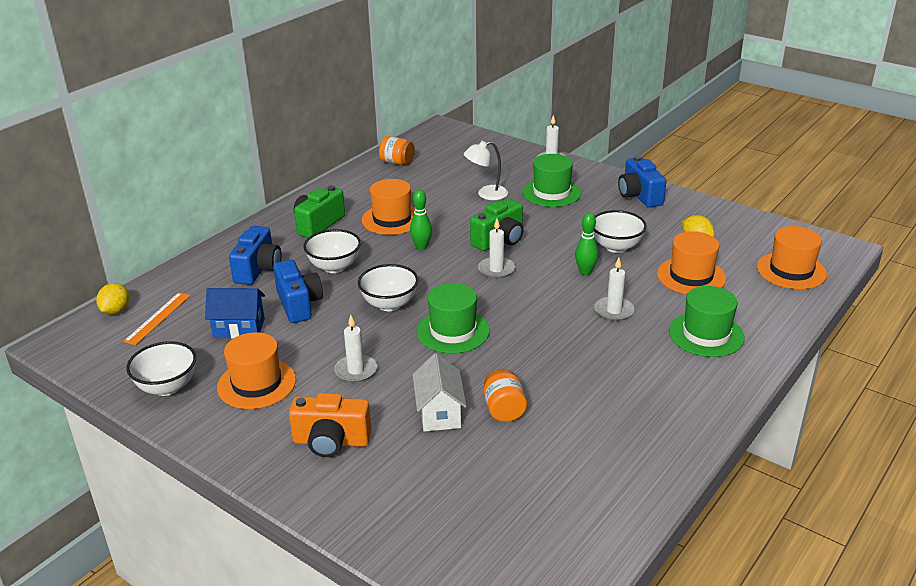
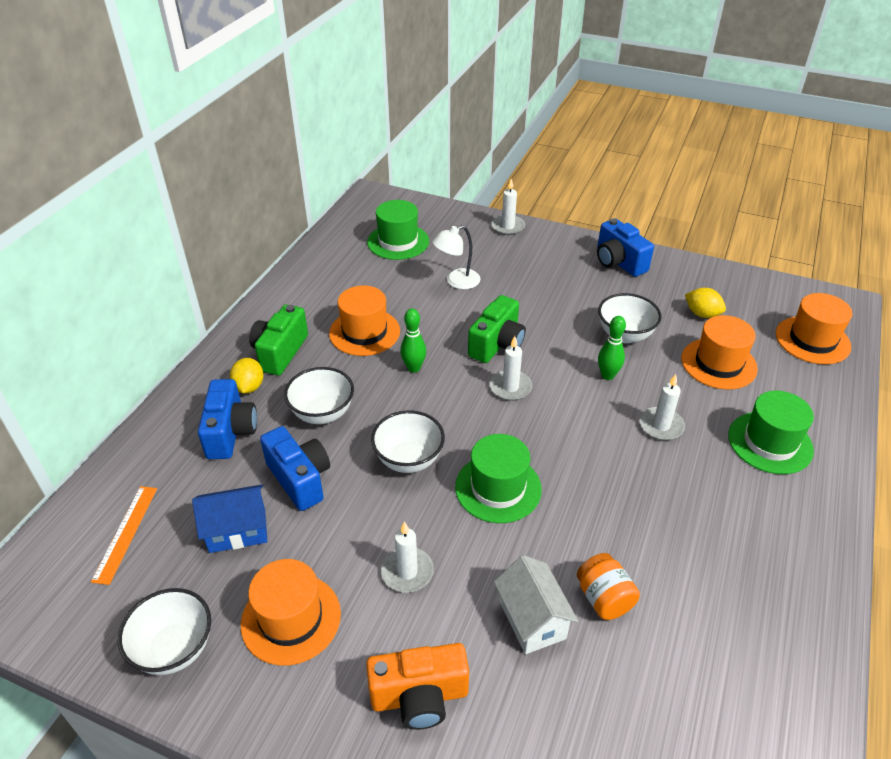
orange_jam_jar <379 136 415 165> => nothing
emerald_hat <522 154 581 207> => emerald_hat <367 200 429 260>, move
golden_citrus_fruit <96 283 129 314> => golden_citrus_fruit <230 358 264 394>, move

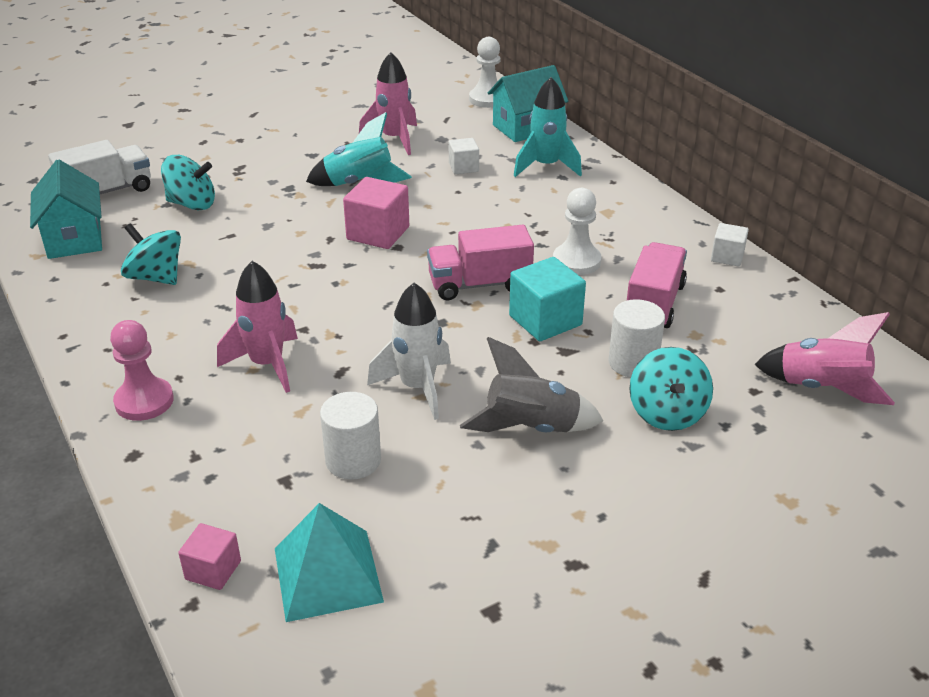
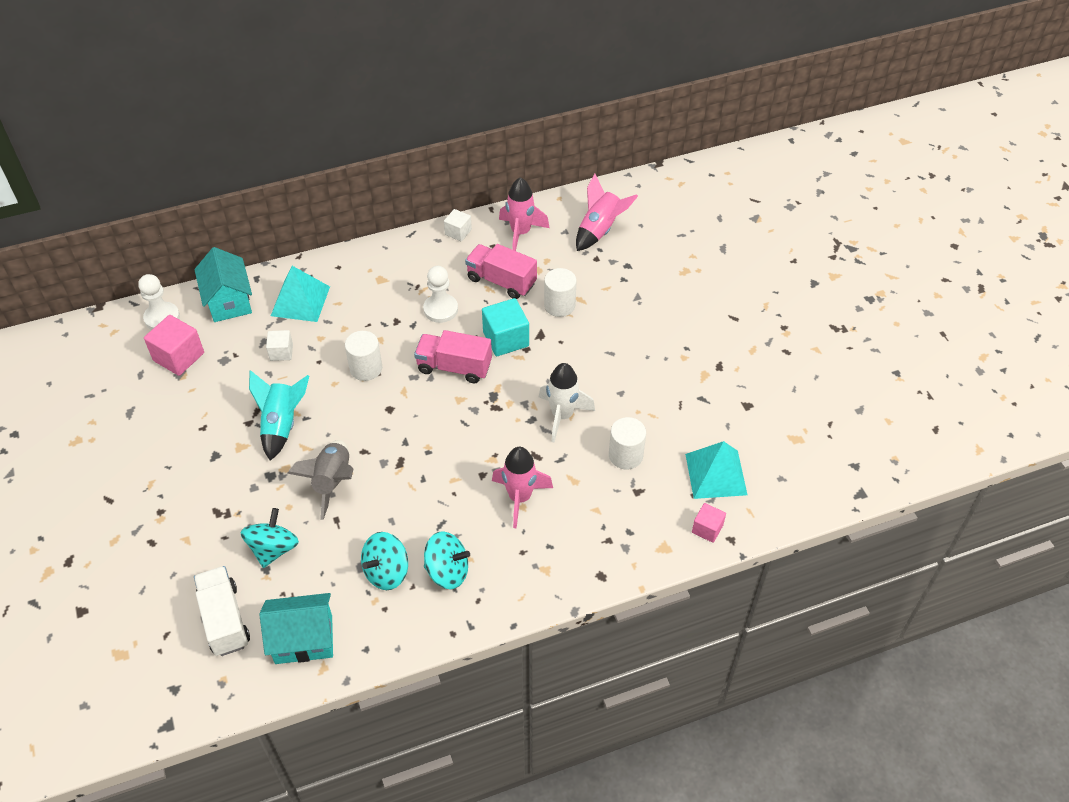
rose-pink_spaceship <359 52 417 155> => rose-pink_spaceship <499 177 549 251>, move
teal_spaceship <514 77 582 177> => teal_pyramid <271 266 330 322>
rose-pink_solid_cube <343 177 409 249> => rose-pink_solid_cube <144 315 204 376>, move
rose-pink_truck <427 225 534 300> => rose-pink_truck <414 330 492 383>, 105 degrees clockwise
rose-pink_chess_pawn <110 320 174 421> => nothing
grey_spaceship <460 337 603 432> => grey_spaceship <287 440 353 520>, move
teal_spinning_top <629 347 713 431> => teal_spinning_top <424 531 470 589>, move
nothing => white_solid_cylinder <345 331 382 381>

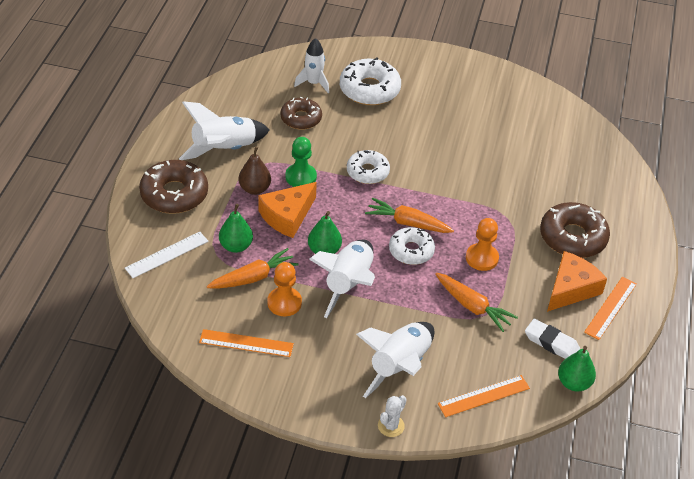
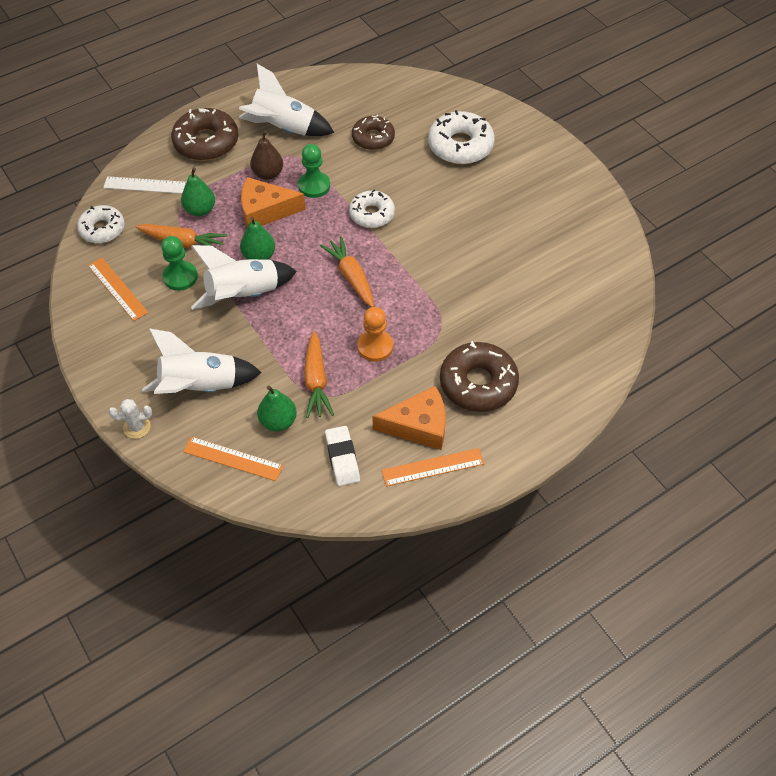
white_spaceship <294 38 329 93> => nothing
white_doughnut <389 227 435 265> => white_doughnut <77 205 125 243>, move
orange_chess_pawn <267 262 302 316> => emerald_chess_pawn <161 236 198 291>
emerald_pear_fruit <558 346 596 392> => emerald_pear_fruit <257 386 297 432>, move

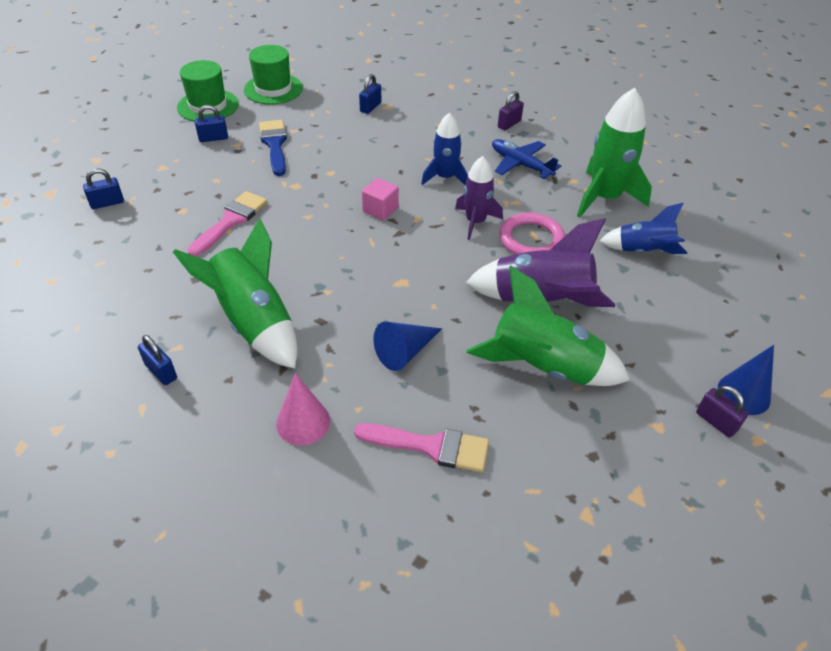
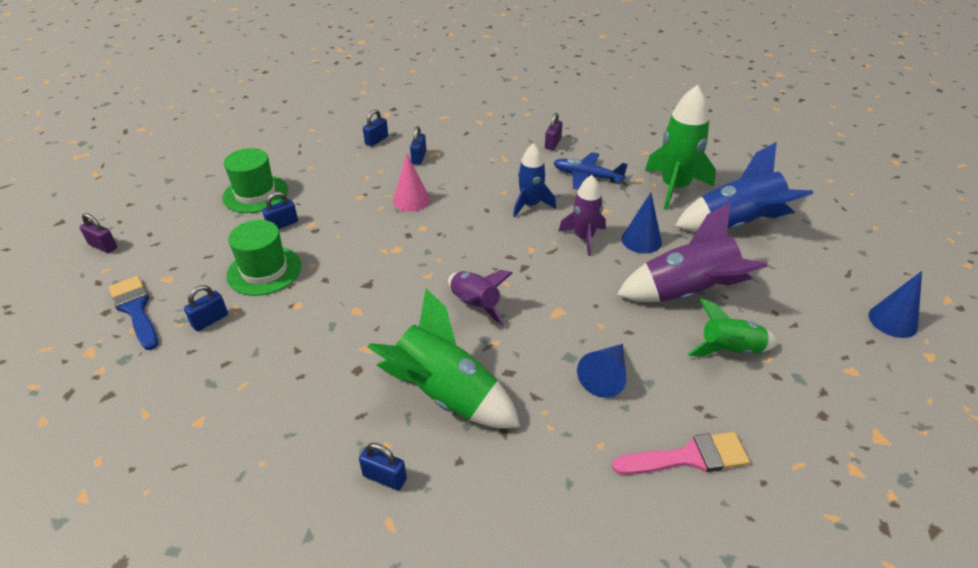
emerald_hat <244 45 303 105> => emerald_hat <226 220 302 296>, move
cobalt_brush <259 120 287 176> => cobalt_brush <109 276 158 350>, move
rose-pink_solid_cube <362 178 399 221> => nothing
rose-pink_brush <187 191 267 257> => nothing
cobalt_spaceship <600 203 687 254> => cobalt_spaceship <675 142 813 232>, x1.61
rose-pink_torus <500 212 565 255> => cobalt_cone <622 192 662 254>
emerald_spaceship <466 266 630 386> => emerald_spaceship <688 299 778 356>, x0.62
rose-pink_cone <276 373 330 445> => rose-pink_cone <393 154 430 212>, move
violet_small_lock <696 385 748 438> => violet_small_lock <80 213 117 253>, move
nothing => cobalt_small_lock <363 110 388 146>
nothing => violet_spaceship <448 270 512 326>

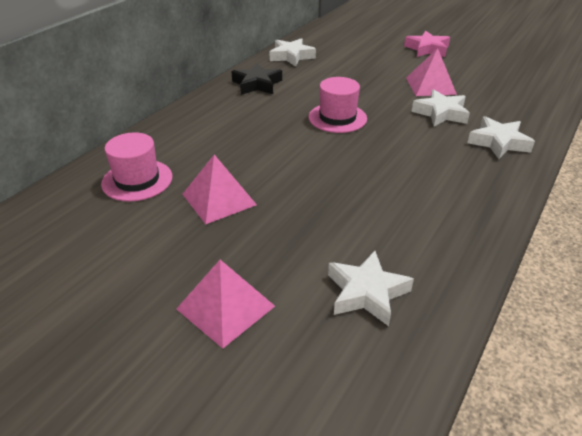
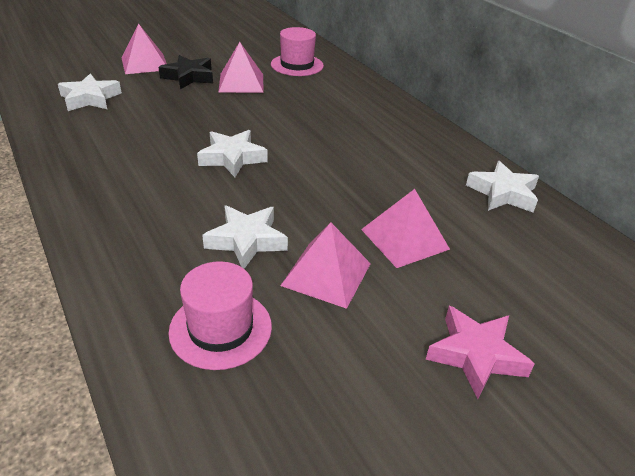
jet-black_five-pointed_star <231 63 282 95> => jet-black_five-pointed_star <158 55 213 89>, move
rose-pink_hat <309 77 367 133> => rose-pink_hat <168 261 272 370>, move
white_five-pointed_star <467 116 535 159> => white_five-pointed_star <197 130 268 177>, move
nothing => rose-pink_pyramid <361 189 450 268>

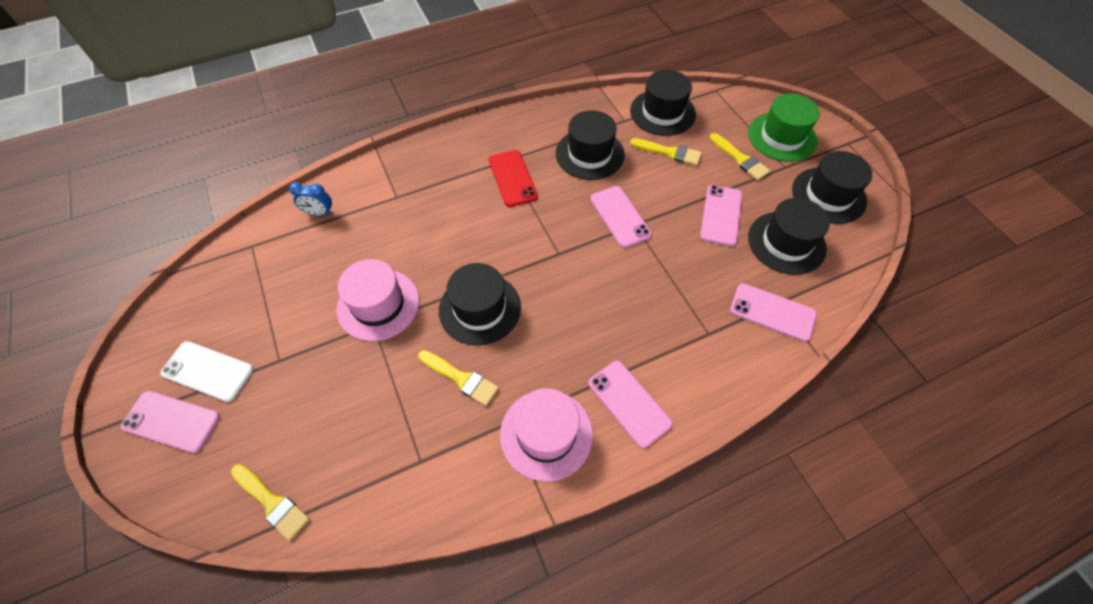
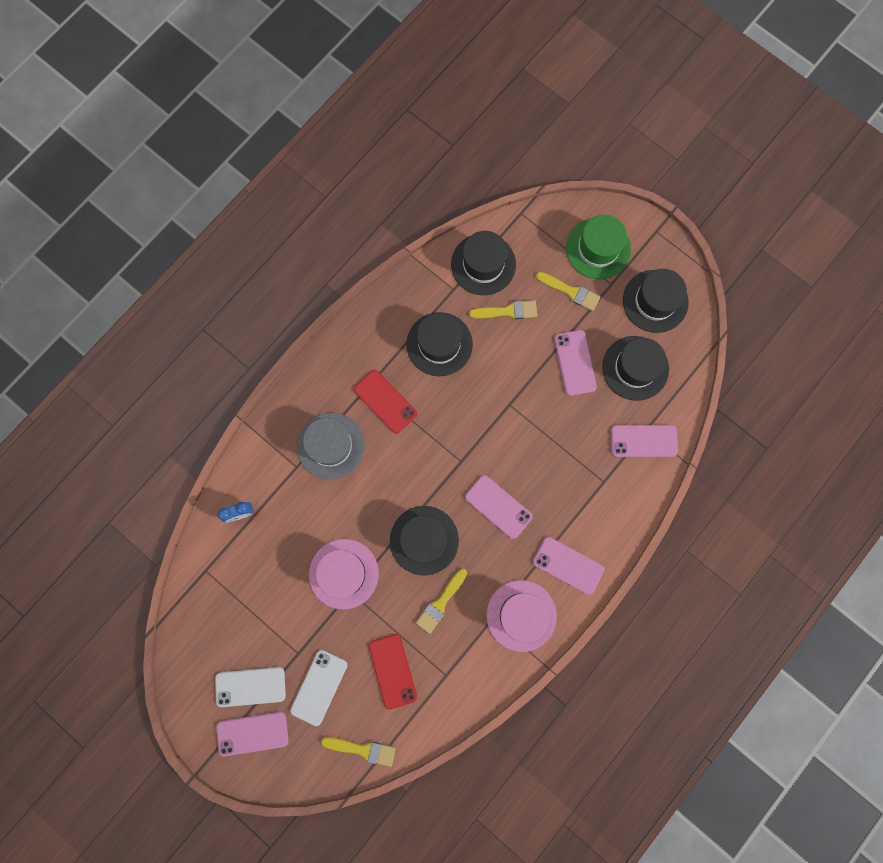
rose-pink_mobile_phone <590 186 652 248> => rose-pink_mobile_phone <465 475 533 539>, move
golden_brush <418 350 499 406> => golden_brush <416 569 467 634>, 120 degrees clockwise
nothing => grey_hat <297 413 365 480>
nothing => red_mobile_phone <369 634 417 709>
nothing => white_mobile_phone <290 650 347 726>

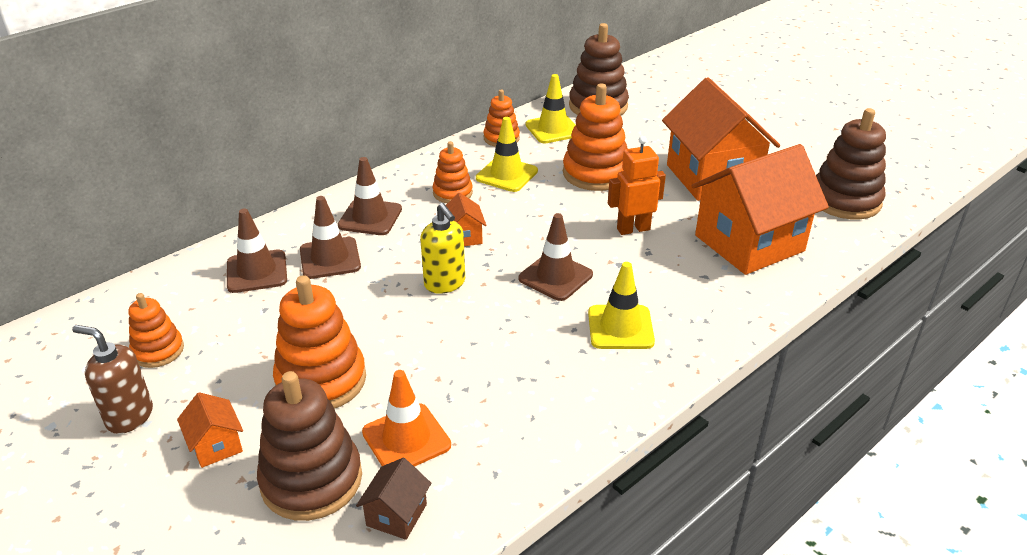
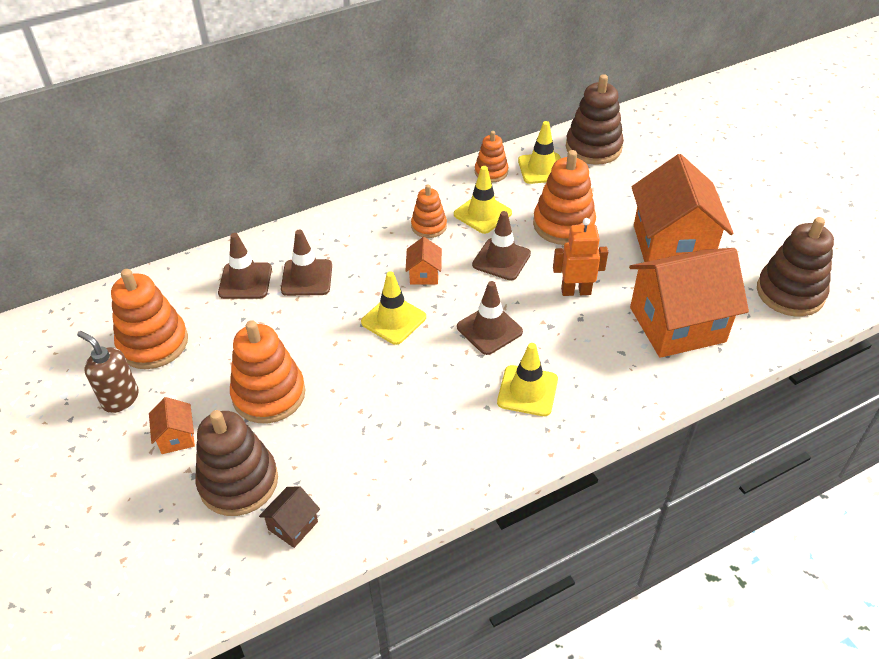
brown_safety_cone <338 157 402 235> => brown_safety_cone <472 211 531 281>, move
golden_soap_pump <420 203 465 294> => golden_safety_cone <361 271 426 345>
orange_stacking_rings <129 293 184 368> => orange_stacking_rings <111 269 188 369>, x1.72
orange_safety_cone <362 370 451 467> => nothing

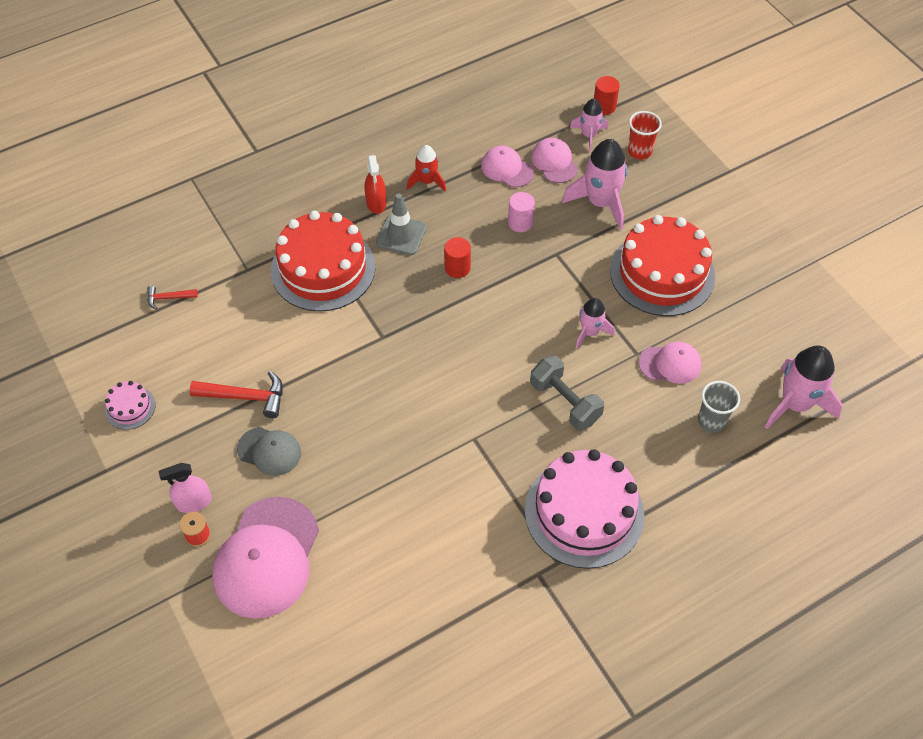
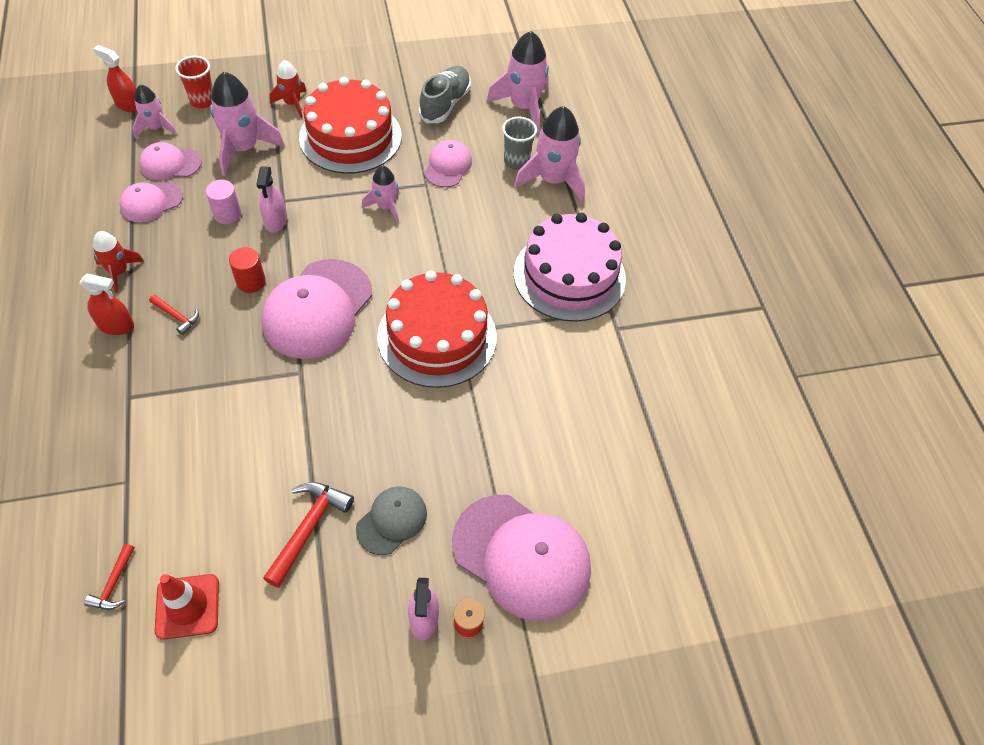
red_solid_cylinder <594 76 620 115> => red_spray_bottle <93 45 137 112>
grey_safety_cone <376 194 427 255> => red_carpenter's_hammer <149 295 199 335>
red_gateau <271 211 375 312> => red_gateau <377 271 497 388>, move
grey_free_weight <530 356 604 430> => nothing
rose-pink_gateau <105 381 156 430> => nothing
nothing => red_spaceship <269 60 306 118>
nothing => grey_lace-up_shoe <419 66 471 123>
nothing => rose-pink_spaceship <514 106 585 203>
nothing => rose-pink_spray_bottle <256 166 287 233>
nothing => rose-pink_cap <262 259 372 359>
nothing => red_safety_cone <155 574 219 640>

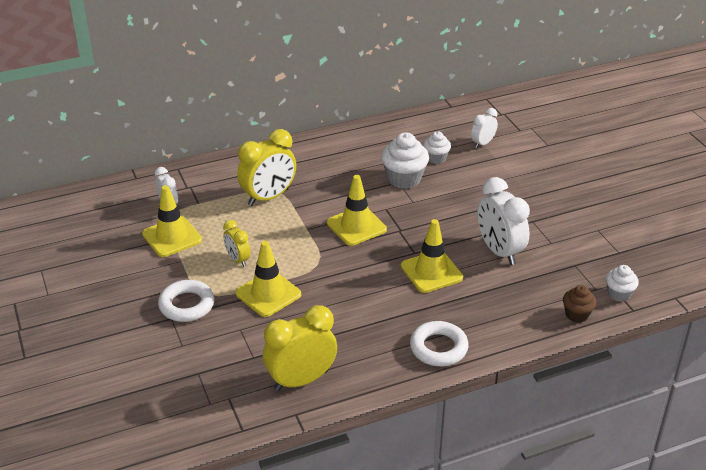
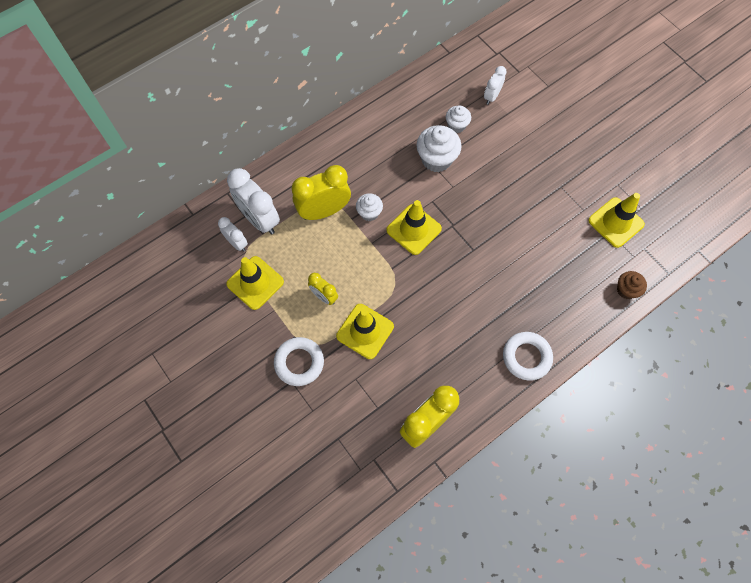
golden_clock <237 129 296 206> => golden_clock <292 165 351 220>, 150 degrees counterclockwise
white_clock <477 177 530 265> => white_clock <227 168 280 235>, move
golden_safety_cone <401 219 463 293> => golden_safety_cone <588 193 645 248>, move
white_muffin <606 265 639 302> => white_muffin <356 193 383 221>, move

